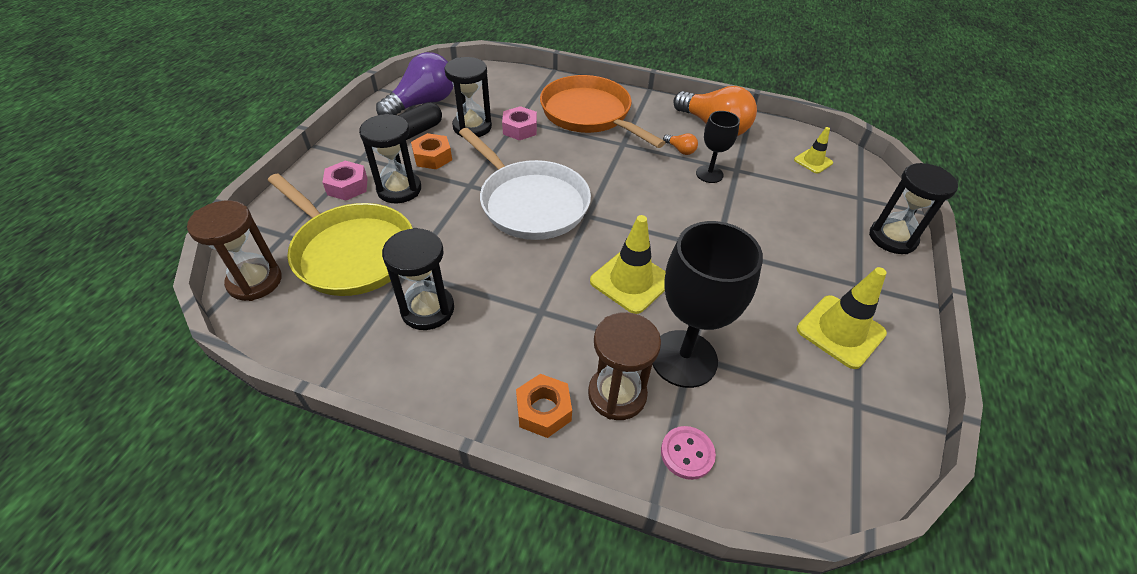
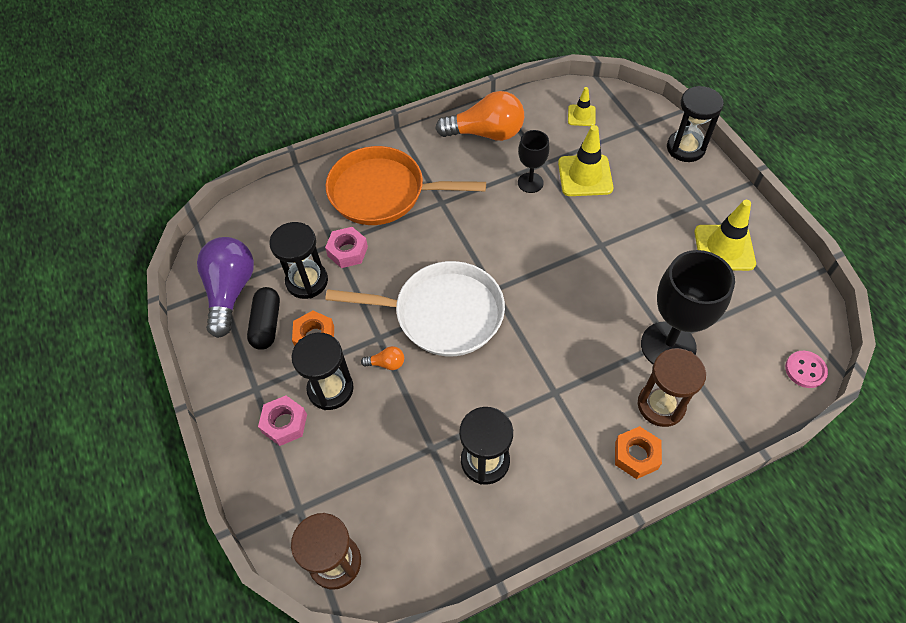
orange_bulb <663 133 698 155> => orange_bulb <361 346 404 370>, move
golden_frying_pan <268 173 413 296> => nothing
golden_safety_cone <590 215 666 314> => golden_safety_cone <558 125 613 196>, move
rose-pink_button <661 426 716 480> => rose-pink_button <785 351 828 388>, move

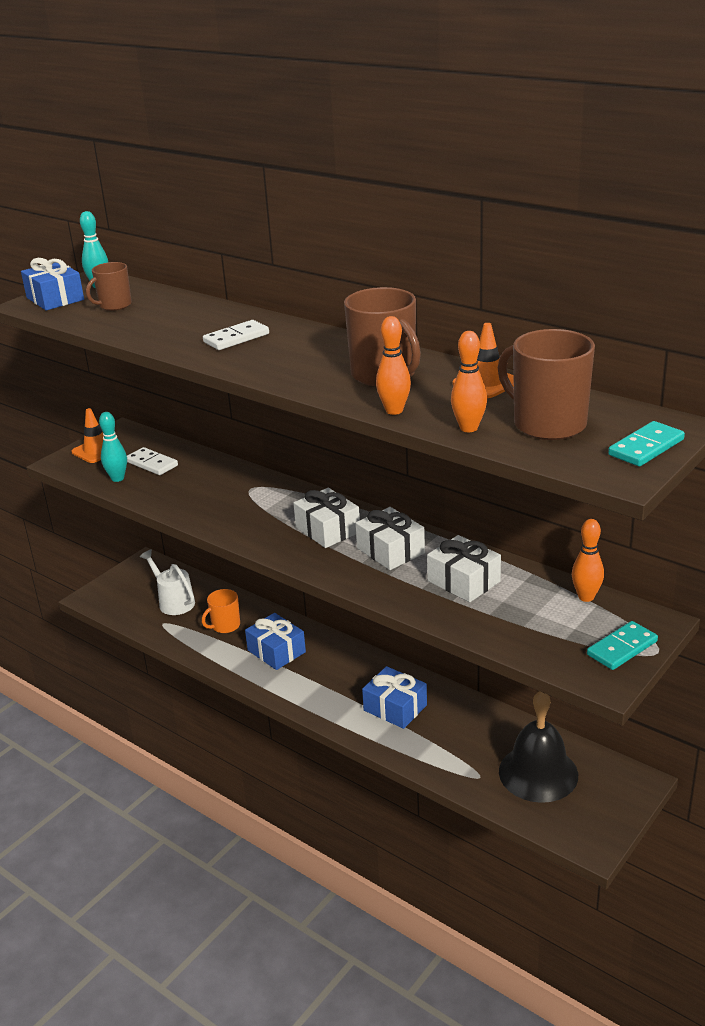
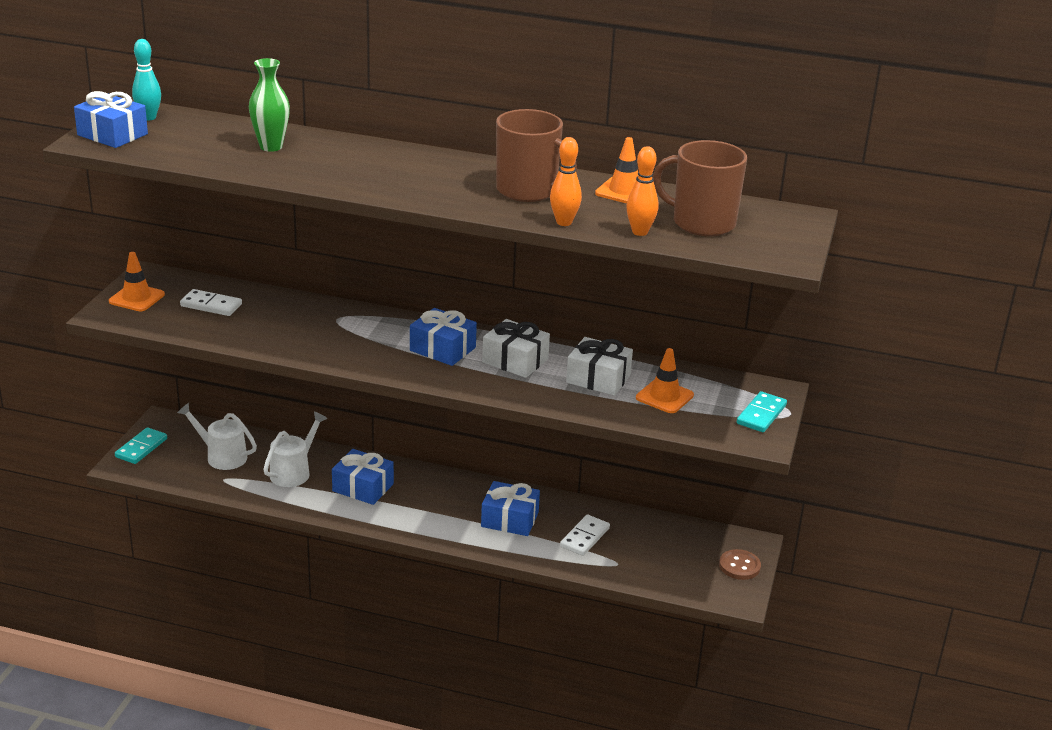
brown_mug <86 262 132 311> => nothing
white_domino_tile <203 320 269 350> => white_domino_tile <560 515 610 556>, move
teal_bowling_pin <99 412 127 482> => nothing
teal_domino_tile <608 421 685 466> => teal_domino_tile <115 427 167 464>, move
white_wrapped_gift <293 488 360 548> => cobalt_wrapped_gift <410 308 477 366>
orange_bowling_pin <572 519 604 602> => nothing
orange_mug <202 589 240 633> => white_watering_can <263 412 328 487>
jet-black_bell <499 691 578 803> => nothing
nothing => emerald_flower_vase <249 58 290 152>
nothing => orange_safety_cone <636 348 694 413>
nothing => brown_button <719 549 761 580>

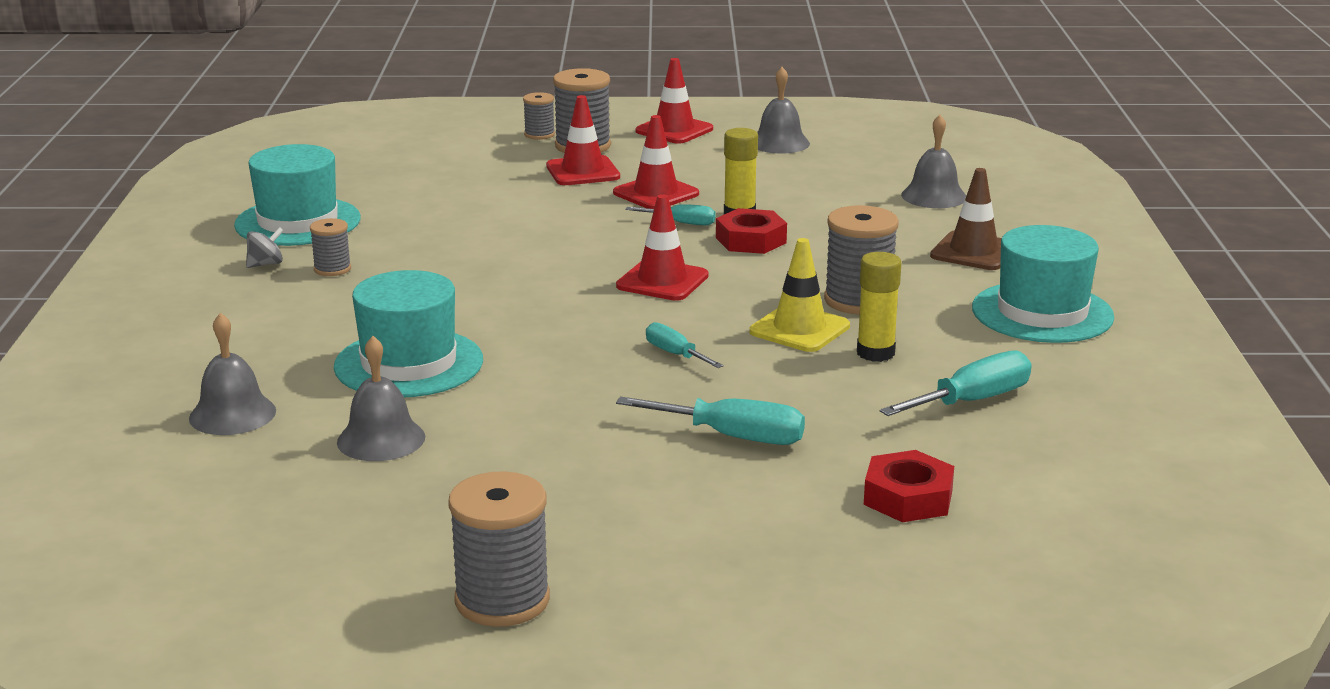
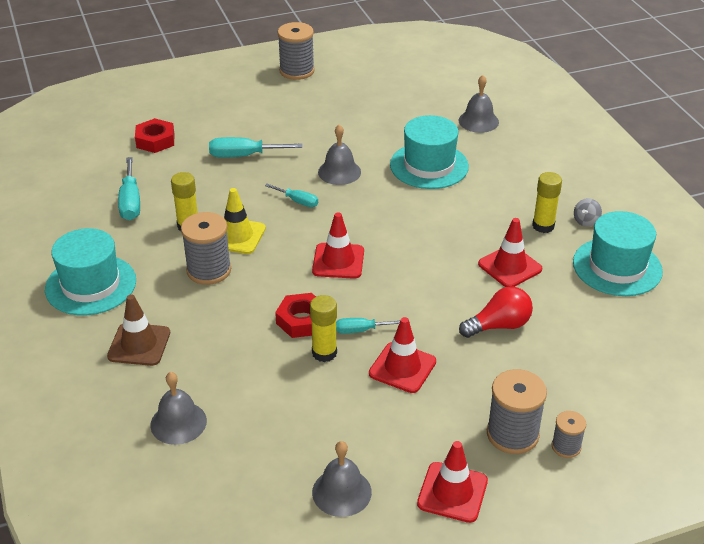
red_safety_cone <546 95 620 185> => red_safety_cone <478 218 542 287>, move
grey_bobbin <310 218 351 276> => golden_glue_stick <532 172 562 233>
grey_bell <337 336 425 461> => grey_bell <318 124 361 185>, move
teal_screwdriver <880 351 1032 416> => teal_screwdriver <118 157 140 220>, 45 degrees counterclockwise
nothing => red_bulb <459 286 533 338>

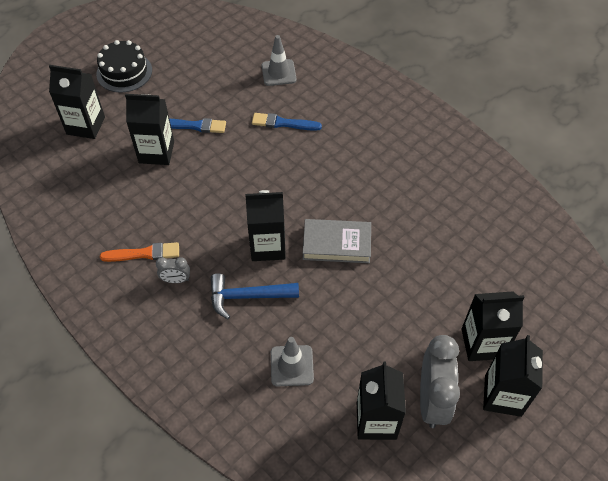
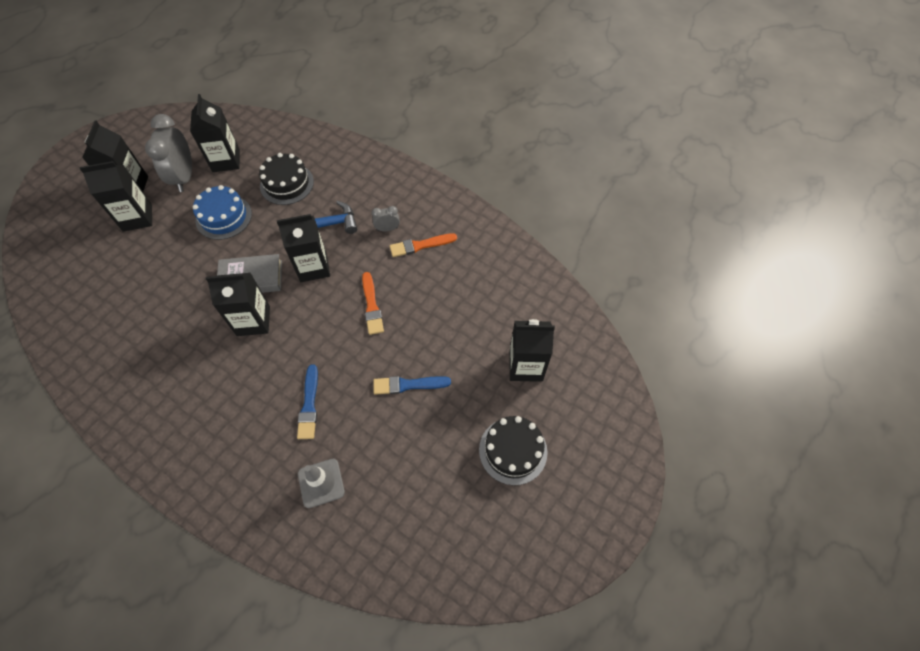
jet-black_carton <125 94 174 165> => jet-black_carton <206 273 270 336>, move
cobalt_brush <252 113 322 131> => cobalt_brush <297 364 318 439>, 90 degrees clockwise
grey_safety_cone <271 337 314 387> => jet-black_gateau <259 153 314 205>
nothing => cobalt_gateau <193 185 252 240>
nothing => orange_brush <362 272 384 335>

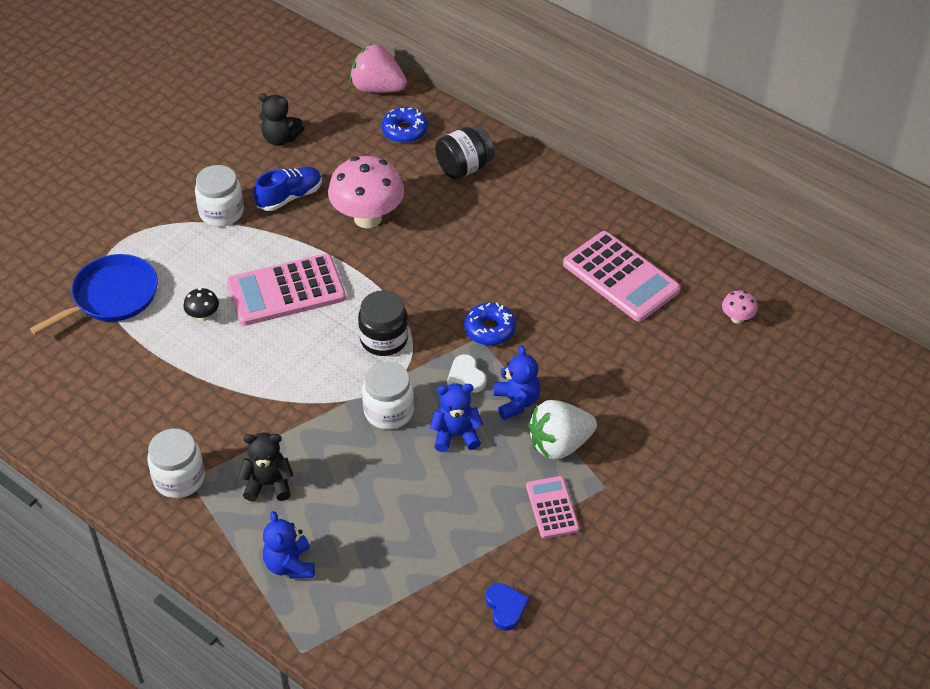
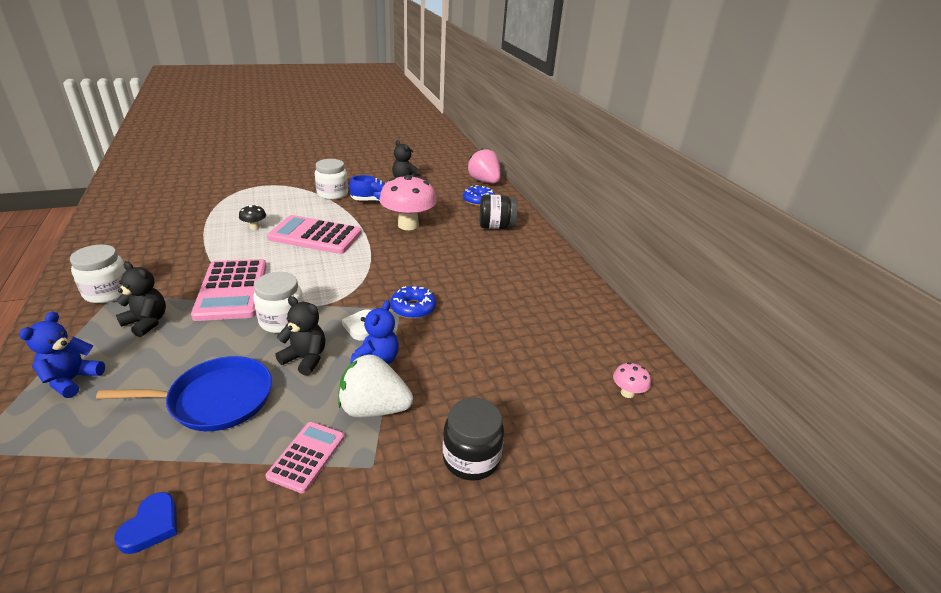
rose-pink_pocket_calculator <563 231 680 322> => rose-pink_pocket_calculator <191 259 267 321>, move
cobalt_frying_pan <30 254 158 335> => cobalt_frying_pan <96 356 272 431>, move
jet-black_jam_jar <358 290 408 356> => jet-black_jam_jar <443 398 504 480>, move
cobalt_teddy <430 383 484 452> => jet-black_teddy <275 296 325 376>

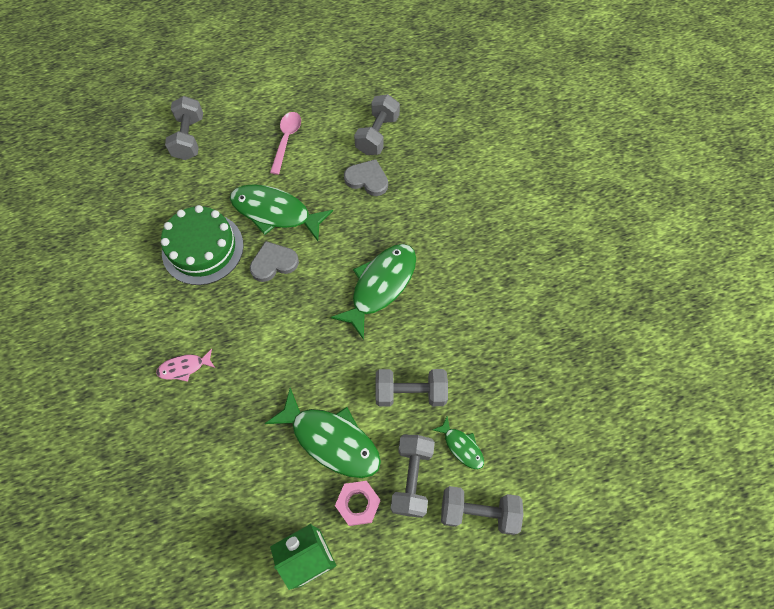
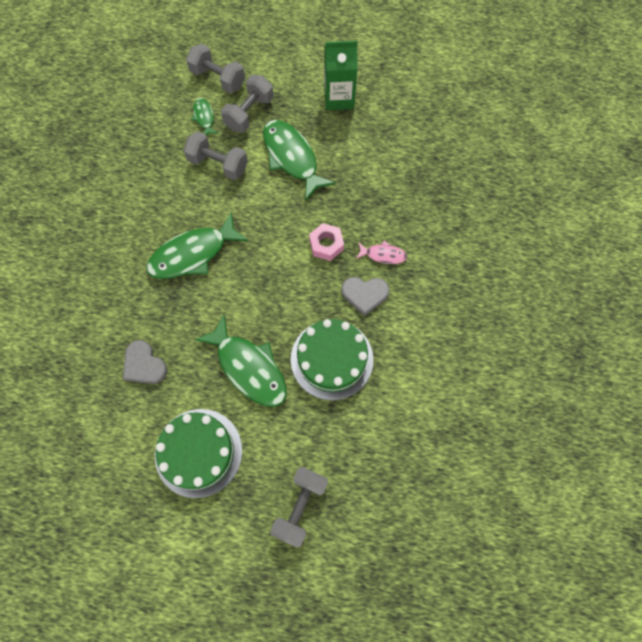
grey_free_weight <354 94 400 155> => nothing
rose-pink_spoon <270 112 301 175> => emerald_gateau <155 409 242 498>
grey_heart_shape <250 241 299 282> => grey_heart_shape <341 277 389 316>, move
rose-pink_nut <335 481 380 526> => rose-pink_nut <309 223 344 261>, move

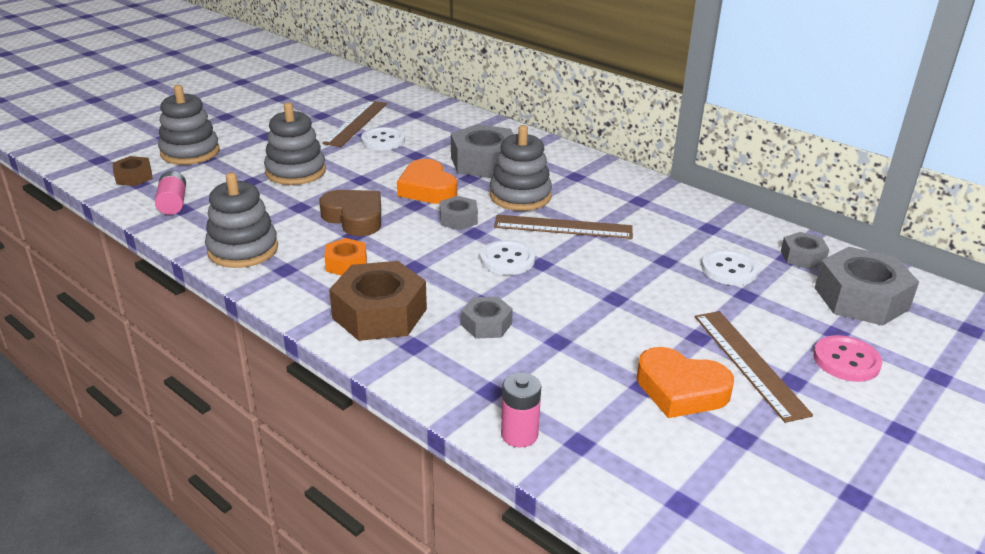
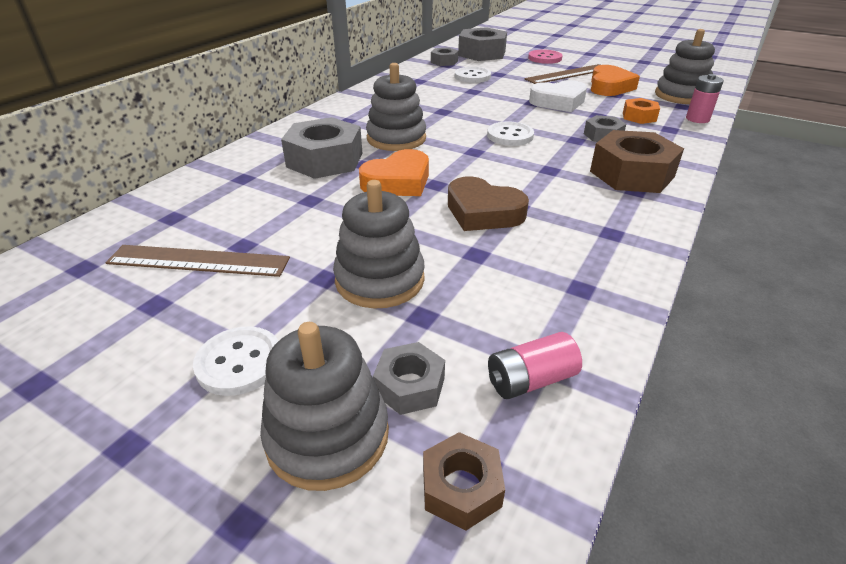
white_button <361 127 405 150> => white_button <193 326 278 396>, move
grey_stacking_rings <205 172 278 268> => grey_stacking_rings <655 29 715 104>, move
brown_heart_shape <319 190 381 236> => brown_heart_shape <448 176 529 231>, 90 degrees counterclockwise
grey_nut <440 196 478 230> => grey_nut <373 342 445 415>, move
brown_ruler <494 215 633 239> => nothing
orange_nut <324 238 367 276> => orange_nut <623 98 660 124>, move
nothing => white_heart_shape <529 80 587 112>

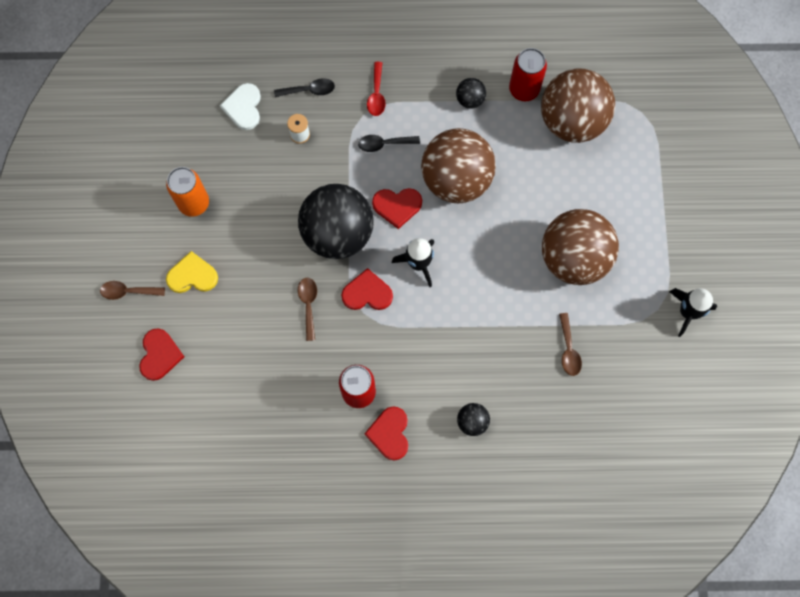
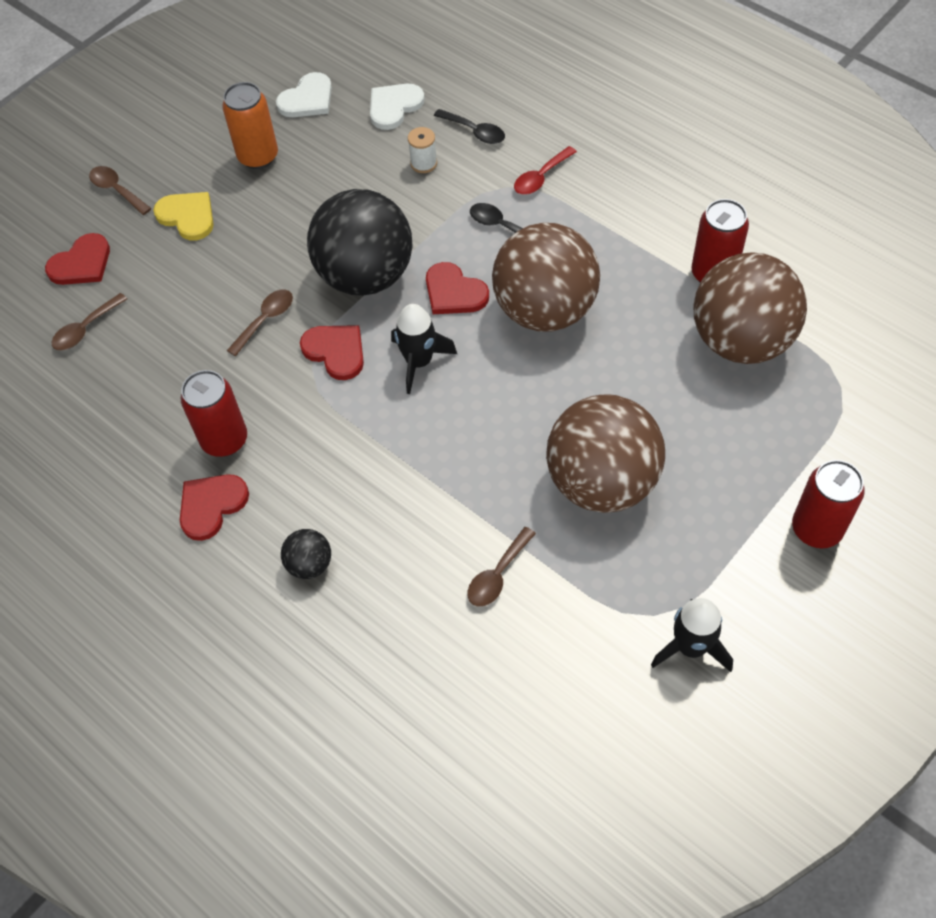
jet-black_ball <456 78 486 109> => nothing
nothing => white_heart_shape <276 72 332 117>
nothing => brown_spoon <52 293 127 350>
nothing => red_tin <792 460 865 548>

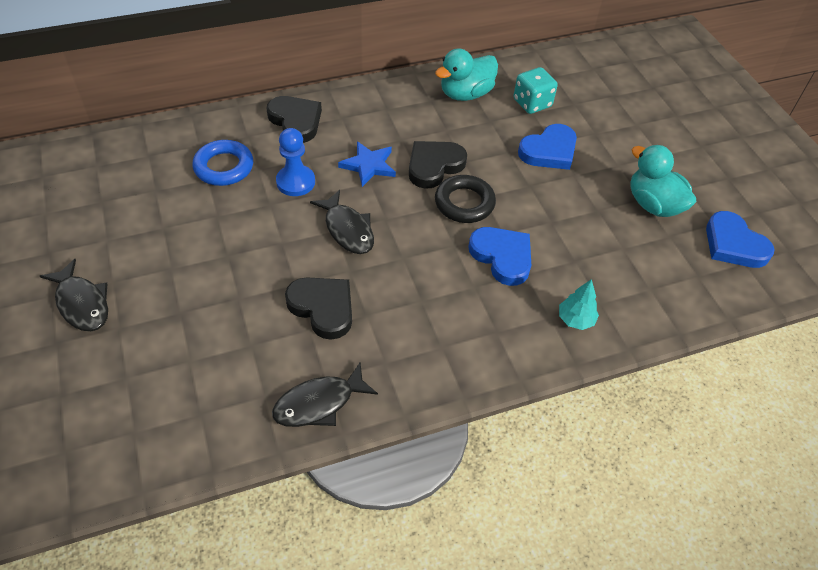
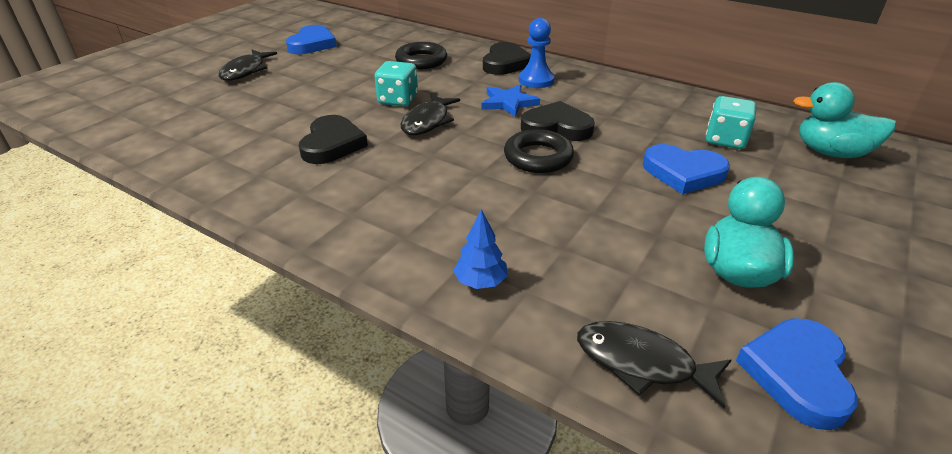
teal_rubber_duck <435 48 498 101> => teal_rubber_duck <793 82 896 158>, move
cobalt_chess_pawn <276 128 315 196> => cobalt_chess_pawn <519 18 555 88>, move
cobalt_torus <192 140 253 186> => jet-black_torus <395 42 447 70>
cobalt_heart_shape <468 227 531 286> => cobalt_heart_shape <286 25 337 54>, move
teal_toy_tree <559 279 599 330> => cobalt_toy_tree <453 209 507 289>
jet-black_fish_figure <272 362 378 427> => jet-black_fish_figure <577 321 731 409>, move
nothing => teal_dice <374 61 418 107>

